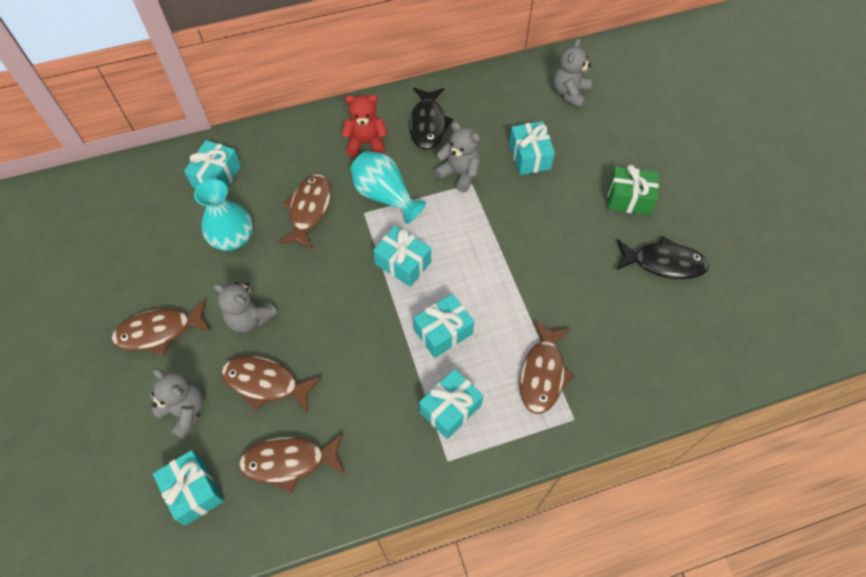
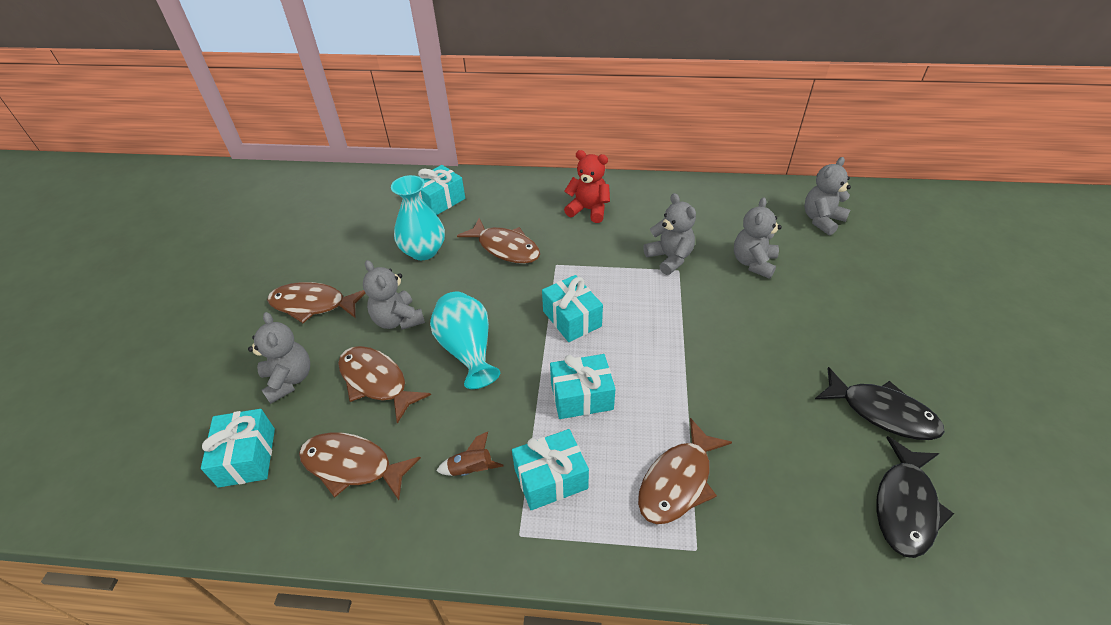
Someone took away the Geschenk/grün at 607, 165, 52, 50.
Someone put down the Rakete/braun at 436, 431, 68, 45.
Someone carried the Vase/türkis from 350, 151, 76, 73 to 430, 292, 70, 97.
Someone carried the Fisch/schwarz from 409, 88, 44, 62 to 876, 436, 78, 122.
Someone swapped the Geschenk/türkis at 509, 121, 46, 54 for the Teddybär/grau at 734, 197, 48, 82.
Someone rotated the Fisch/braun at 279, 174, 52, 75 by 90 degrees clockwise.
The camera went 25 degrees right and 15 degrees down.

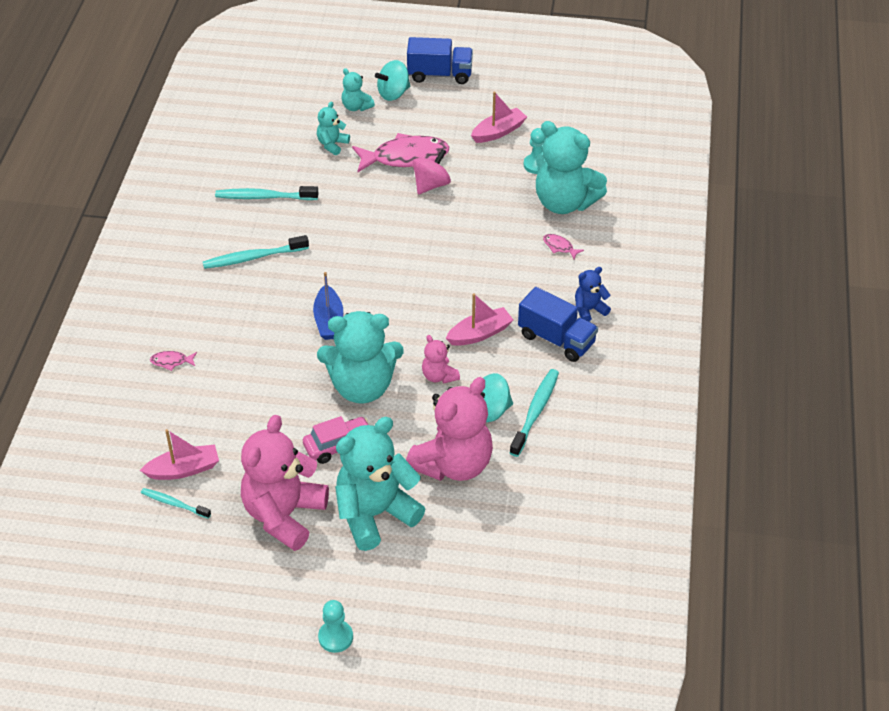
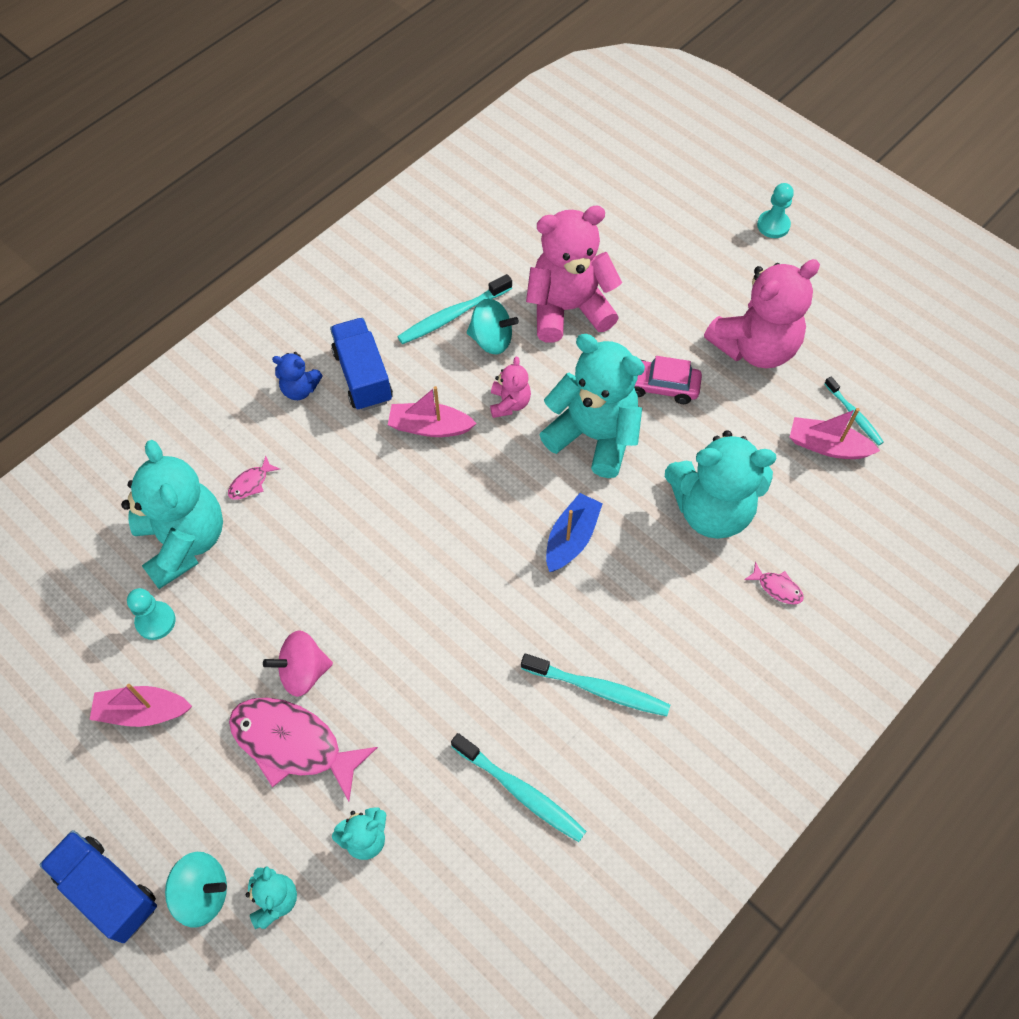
Someone carried the Teddybär/türkis from 335, 417, 90, 134 to 665, 430, 111, 109.
Someone rotated the Fisch/rosa at 543, 234, 41, 25 by 60 degrees clockwise.
The camera went 145 degrees left and 15 degrees up.

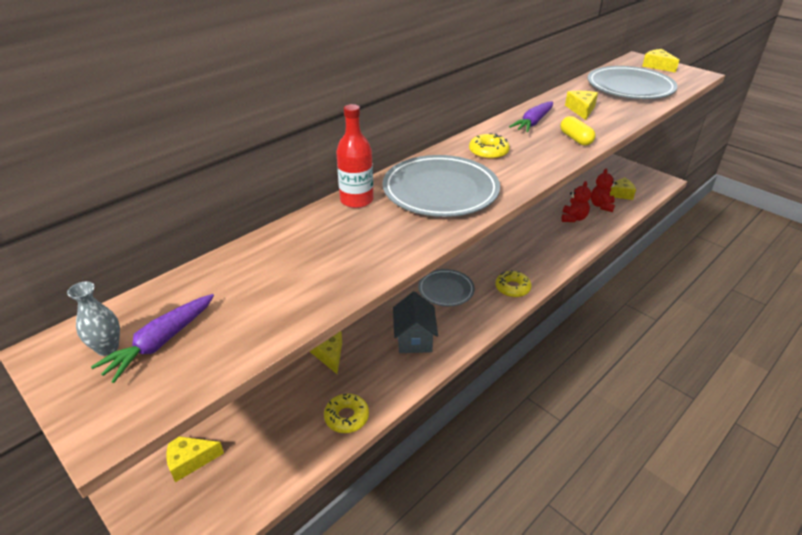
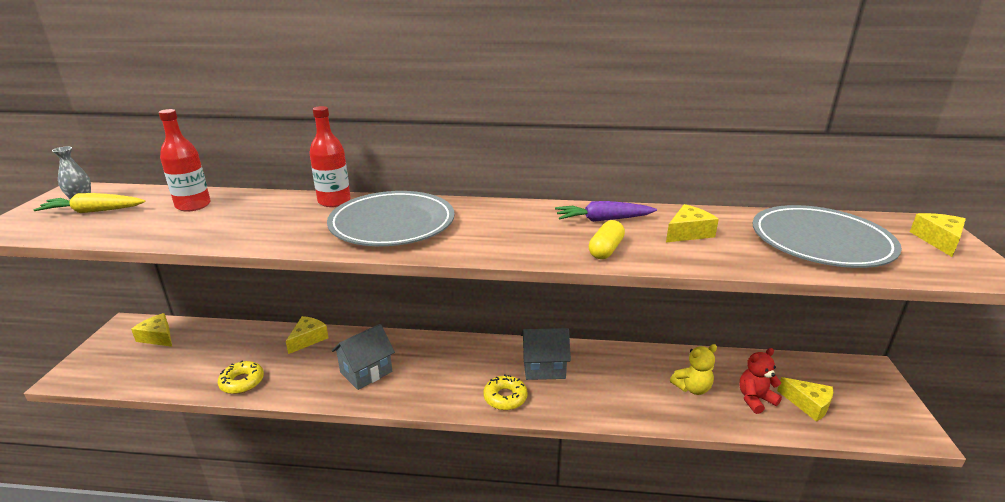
Someone took away the Teller/grau at 418, 269, 57, 37.
Someone took away the Donut/gelb at 469, 133, 41, 26.
Someone put down the Flasche/rot at 159, 109, 52, 102.
Someone put down the Haus/grau at 521, 328, 50, 52.
Someone repainted the Karotte/lila at 91, 294, 123, 89, which became the Karotte/gelb at 34, 193, 112, 20.
Someone repainted the Teddybär/rot at 562, 181, 29, 41, which became the Teddybär/gelb at 670, 344, 47, 51.
The camera went 50 degrees right and 10 degrees down.

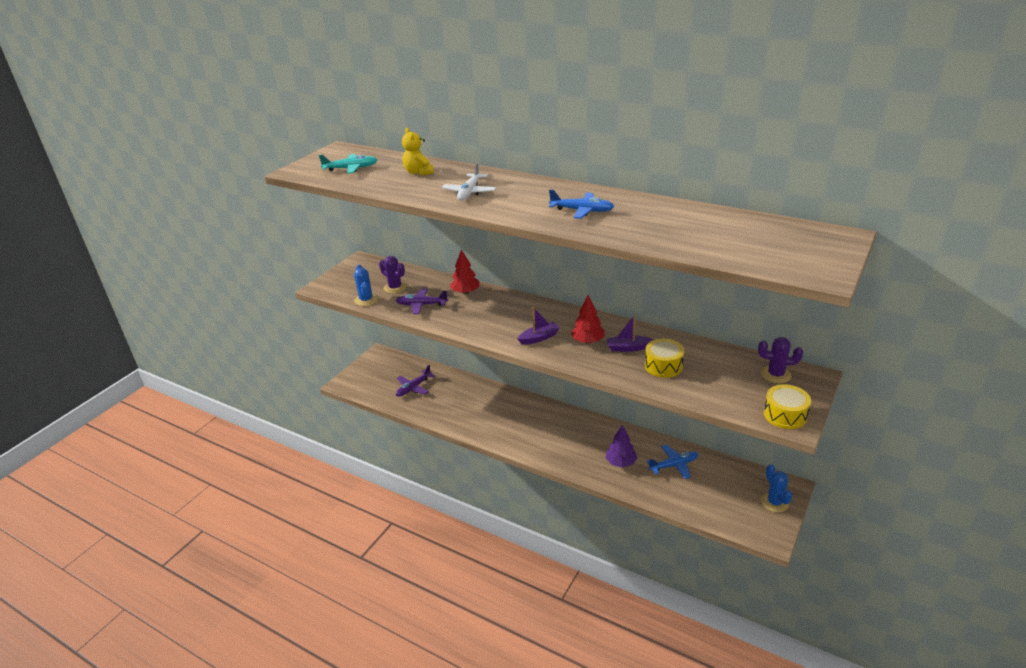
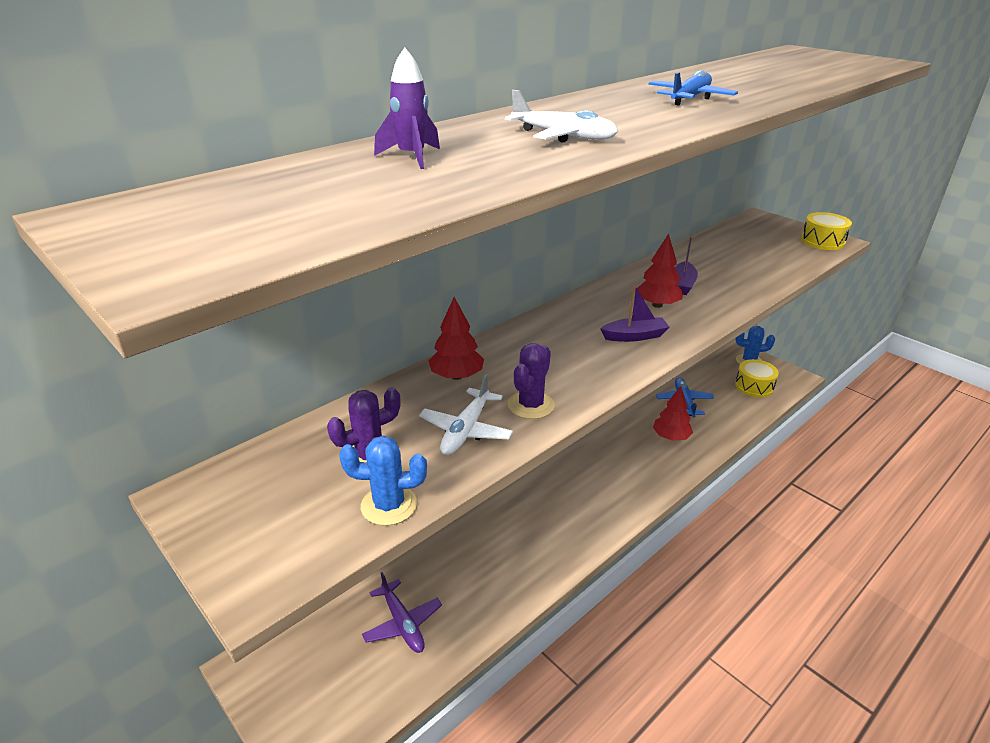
Someone took away the Flugzeug/türkis at 319, 154, 58, 20.
Someone carried the Trommel/gelb from 645, 339, 39, 39 to 735, 359, 44, 38.
Someone carried the Kaktus/lila from 758, 337, 45, 46 to 508, 343, 46, 76.
Someone swapped the Teddybär/gelb at 402, 128, 32, 47 for the Rakete/lila at 374, 48, 66, 121.
Someone repainted the Flugzeug/lila at 396, 288, 52, 26, which became the Flugzeug/weiß at 419, 374, 94, 81.
Someone repainted the Baum/lila at 605, 425, 32, 43, which became the Baum/rot at 653, 386, 40, 55.
Someone rotated the Boot/lila at 517, 307, 43, 38 by 90 degrees clockwise.
The camera went 75 degrees left and 0 degrees up.

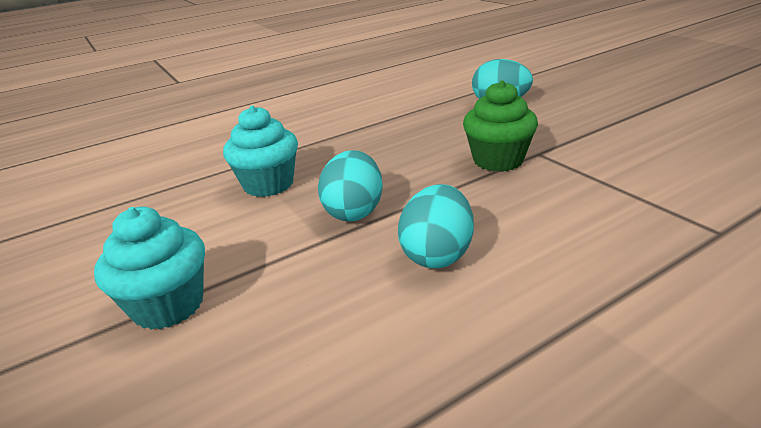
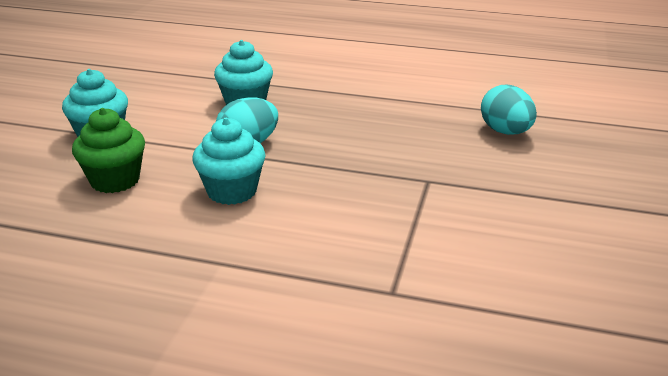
Someone carried the Muffin/grün from 463, 80, 75, 92 to 72, 108, 73, 85.
Someone swapped the Ei/türkis at 398, 184, 76, 84 for the Muffin/türkis at 192, 118, 74, 87.
The camera went 45 degrees right and 0 degrees up.

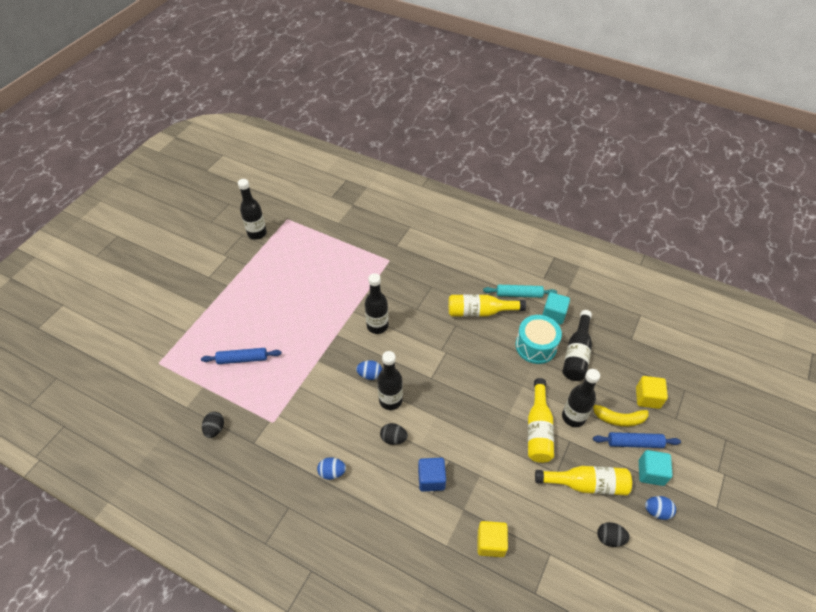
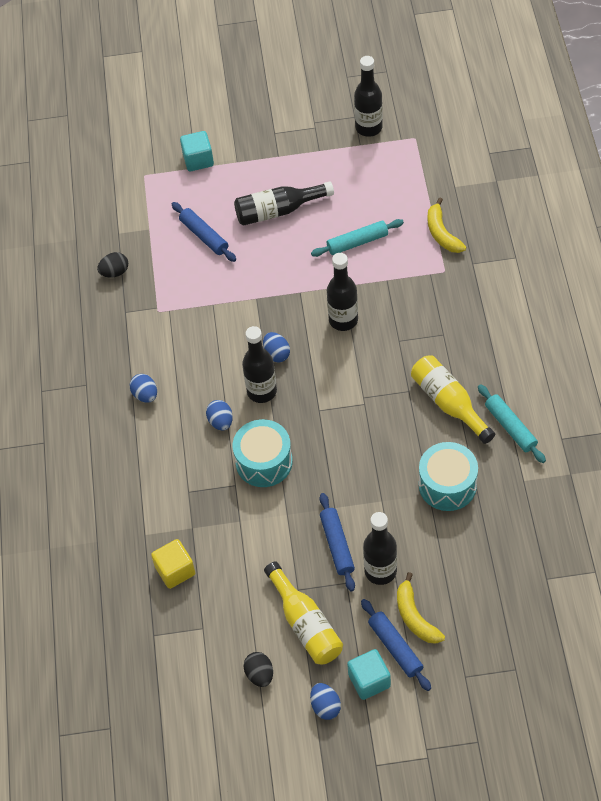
Someone took away the Kubus/blau at 418, 458, 28, 34.
Someone took away the Kubus/gelb at 636, 376, 32, 33.
Someone put down the Trommel/türkis at 233, 419, 60, 68.
Someone put down the Nudelholz/türkis at 311, 219, 93, 38.
Someone put down the Banane/gelb at 428, 197, 38, 56.
Someone carried the Kubus/türkis from 542, 292, 28, 33 to 180, 131, 34, 40.
Someone carried the Flasche/schwarz from 562, 310, 30, 71 to 234, 181, 100, 45.
Someone swapped the Flasche/gelb at 528, 378, 26, 85 for the Nudelholz/blau at 319, 493, 36, 98.
Someone repainted the Ei/schwarz at 380, 423, 28, 22, which became the Ei/blau at 206, 400, 27, 31.
The camera went 60 degrees right and 5 degrees up.

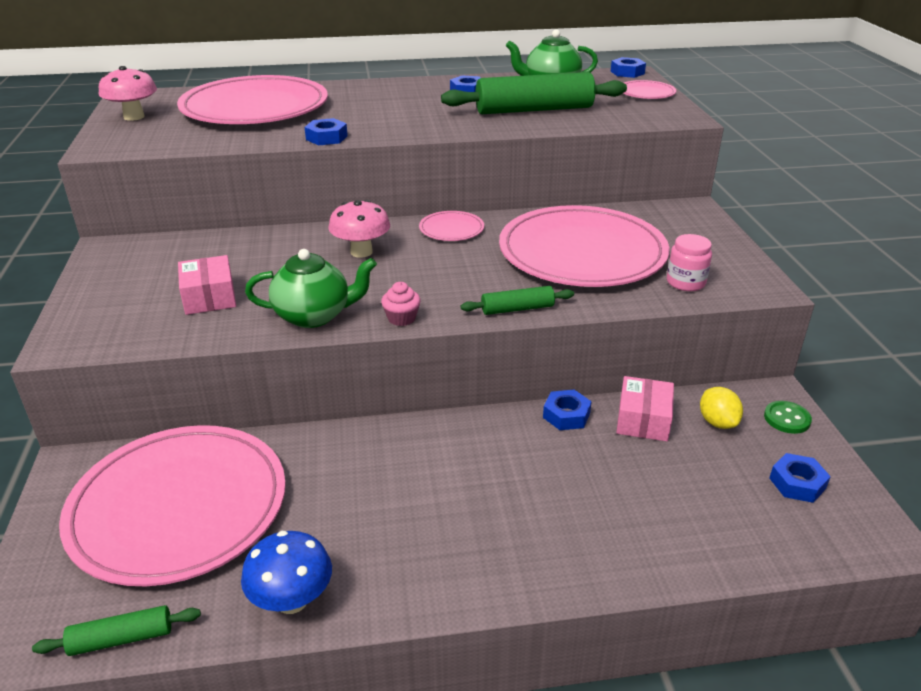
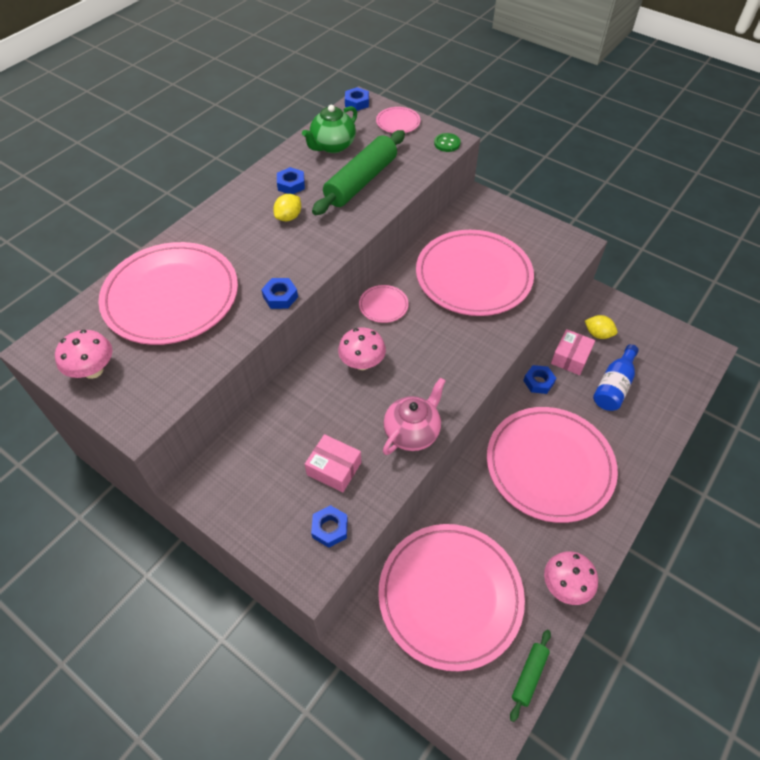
Someone took away the Muffin/rosa at 381, 282, 40, 44.
Someone took away the Nudelholz/grün at 461, 286, 113, 29.
Someone took away the Einmachglas/rosa at 667, 234, 45, 57.
Someone put down the Zitrone/gelb at 273, 194, 28, 27.
Someone put down the Teller/rosa at 487, 407, 131, 116.
Someone put down the Flasche/blau at 593, 344, 46, 67.
Someone carried the Knopf/grün from 764, 401, 48, 33 to 434, 133, 27, 19.
Someone carried the Sechskantmutter/blau from 769, 453, 62, 50 to 311, 505, 37, 43.
Someone repainted the Pilz/blau at 241, 531, 91, 83, which became the Pilz/rosa at 544, 552, 54, 53.
Someone repainted the Teekanne/grün at 245, 249, 132, 79, which became the Teekanne/rosa at 383, 377, 63, 78.
Someone rotated the Schachtel/rosa at 616, 376, 58, 65 by 60 degrees clockwise.
The camera went 45 degrees left and 20 degrees up.

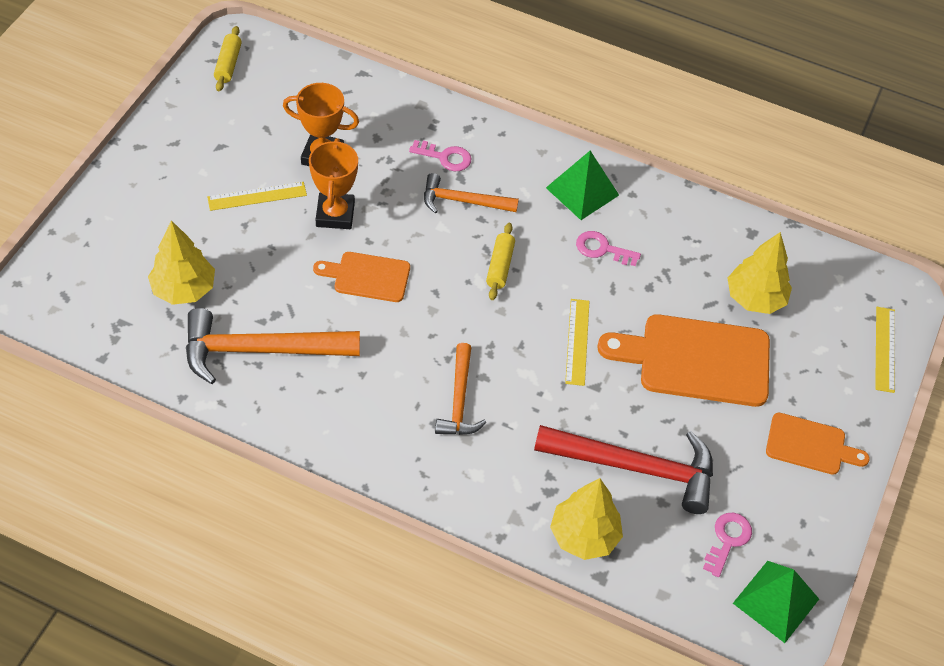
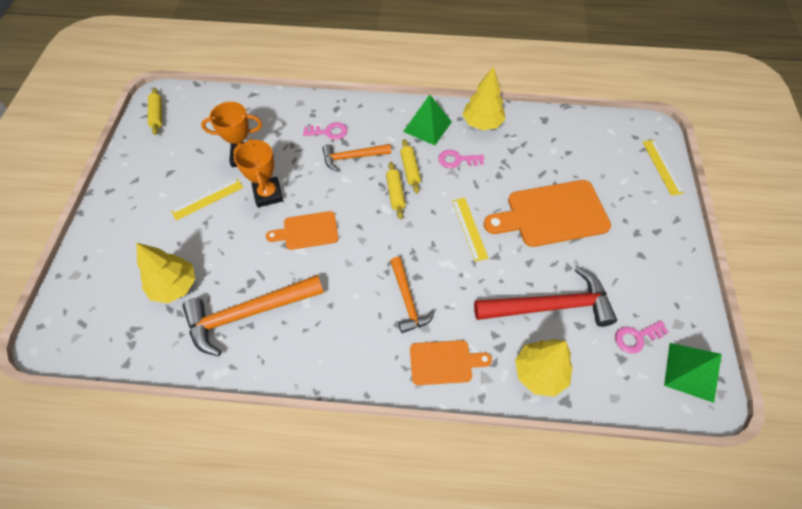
Someone put down the Nudelholz/gelb at 400, 139, 21, 55.
Someone carried the Baum/gelb from 728, 232, 64, 82 to 462, 66, 43, 64.
Someone carried the Schneidebrett/orange from 766, 413, 104, 62 to 410, 340, 82, 45.
Someone rotated the Schlüssel/rosa at 703, 513, 49, 64 by 120 degrees counterclockwise.
The camera went 15 degrees left and 5 degrees up.

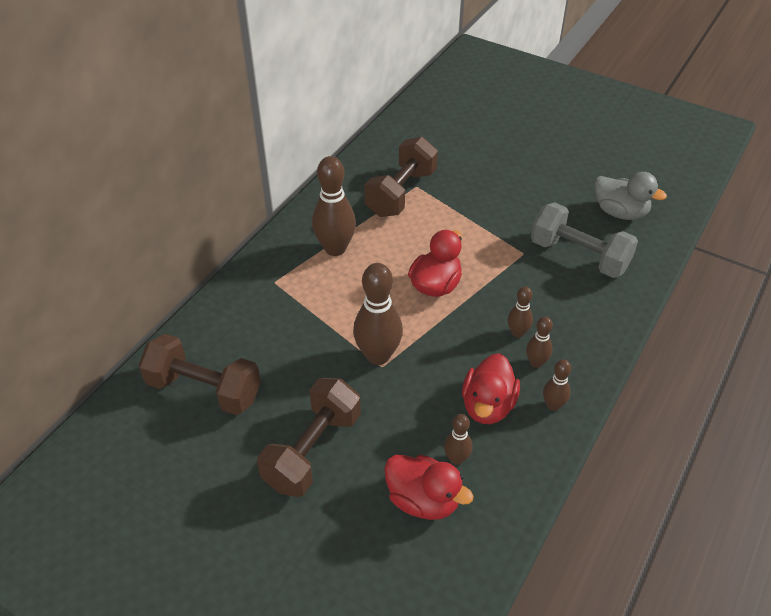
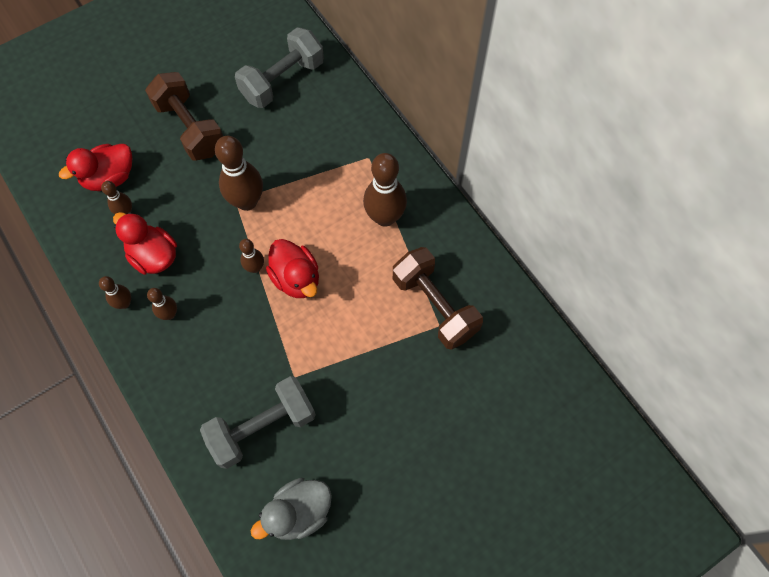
Someone carried the Bowlingkegel/braun from 508, 286, 25, 52 to 239, 239, 25, 34.
Someone repainted the Hantel/braun at 139, 334, 122, 81, which became the Hantel/grau at 235, 27, 89, 81.
The camera went 115 degrees right and 20 degrees up.

